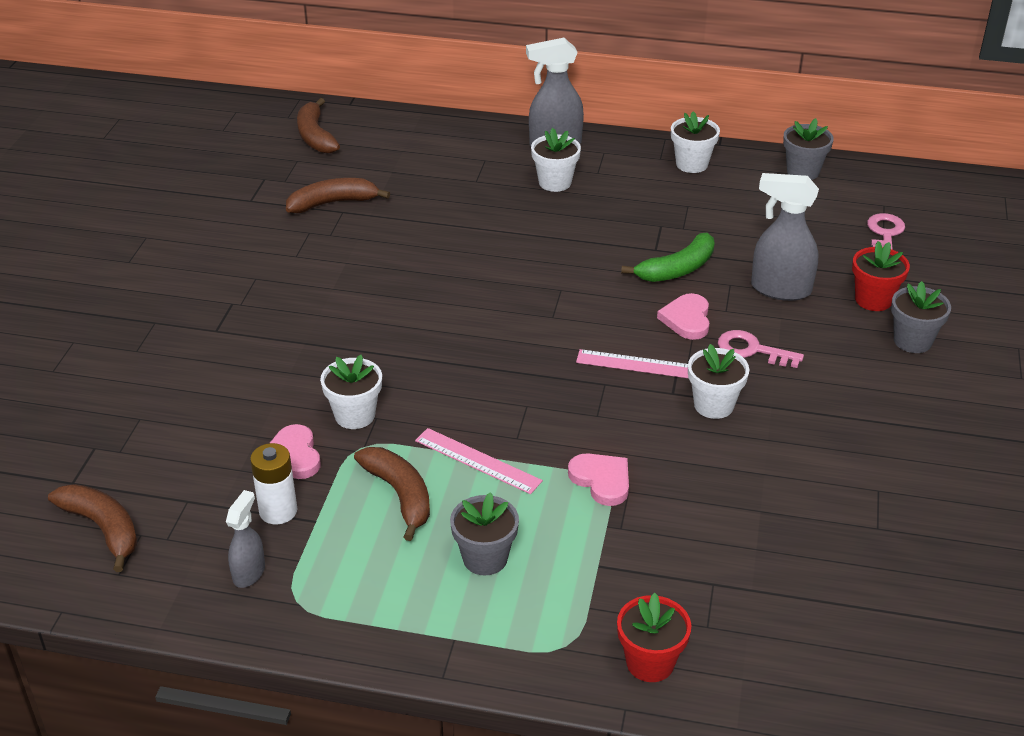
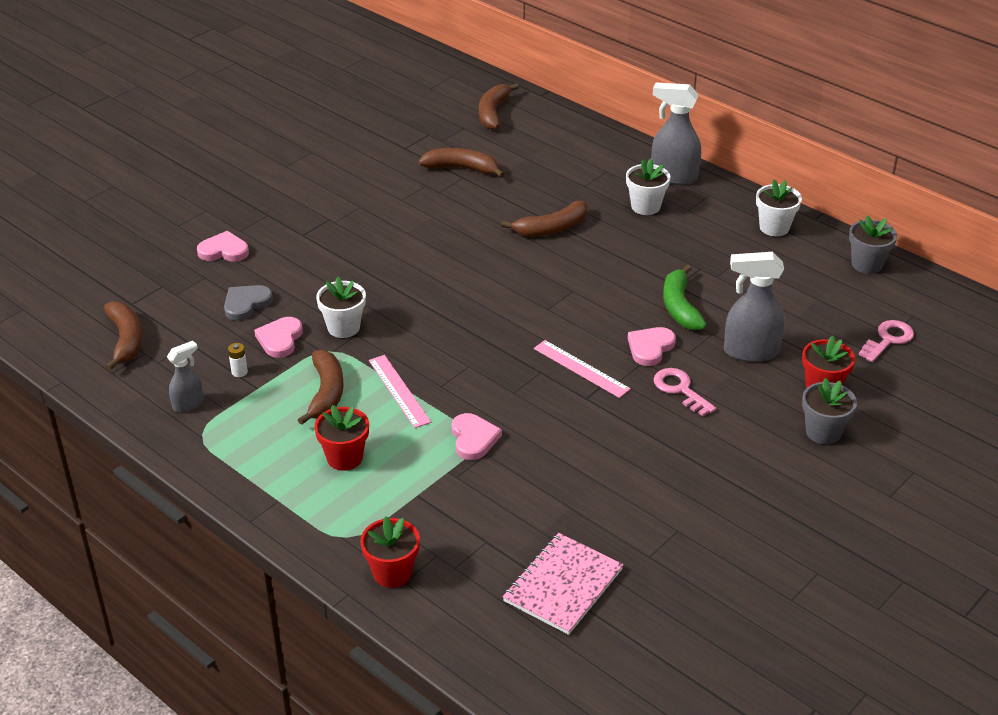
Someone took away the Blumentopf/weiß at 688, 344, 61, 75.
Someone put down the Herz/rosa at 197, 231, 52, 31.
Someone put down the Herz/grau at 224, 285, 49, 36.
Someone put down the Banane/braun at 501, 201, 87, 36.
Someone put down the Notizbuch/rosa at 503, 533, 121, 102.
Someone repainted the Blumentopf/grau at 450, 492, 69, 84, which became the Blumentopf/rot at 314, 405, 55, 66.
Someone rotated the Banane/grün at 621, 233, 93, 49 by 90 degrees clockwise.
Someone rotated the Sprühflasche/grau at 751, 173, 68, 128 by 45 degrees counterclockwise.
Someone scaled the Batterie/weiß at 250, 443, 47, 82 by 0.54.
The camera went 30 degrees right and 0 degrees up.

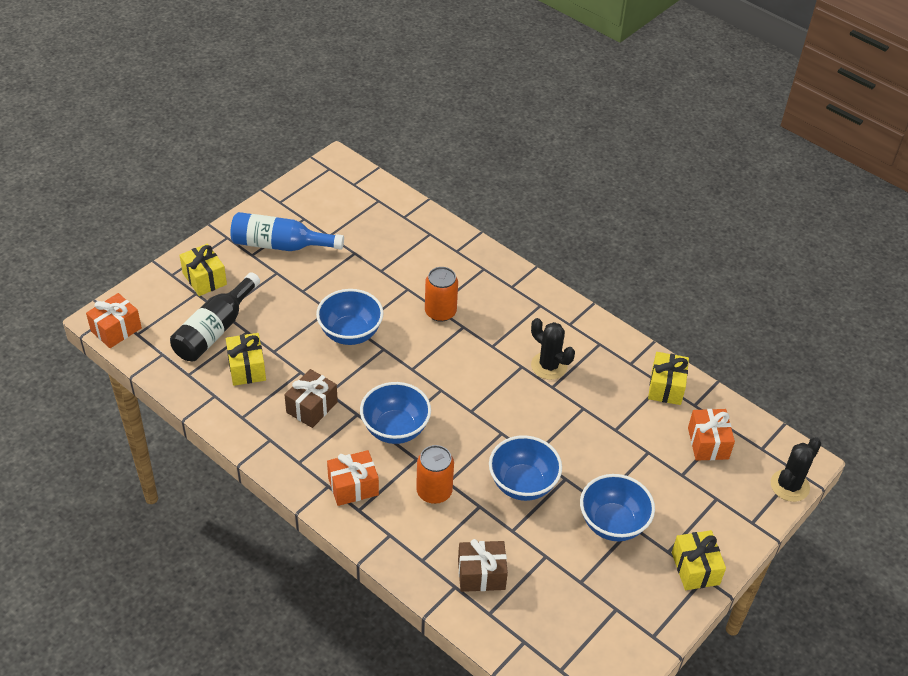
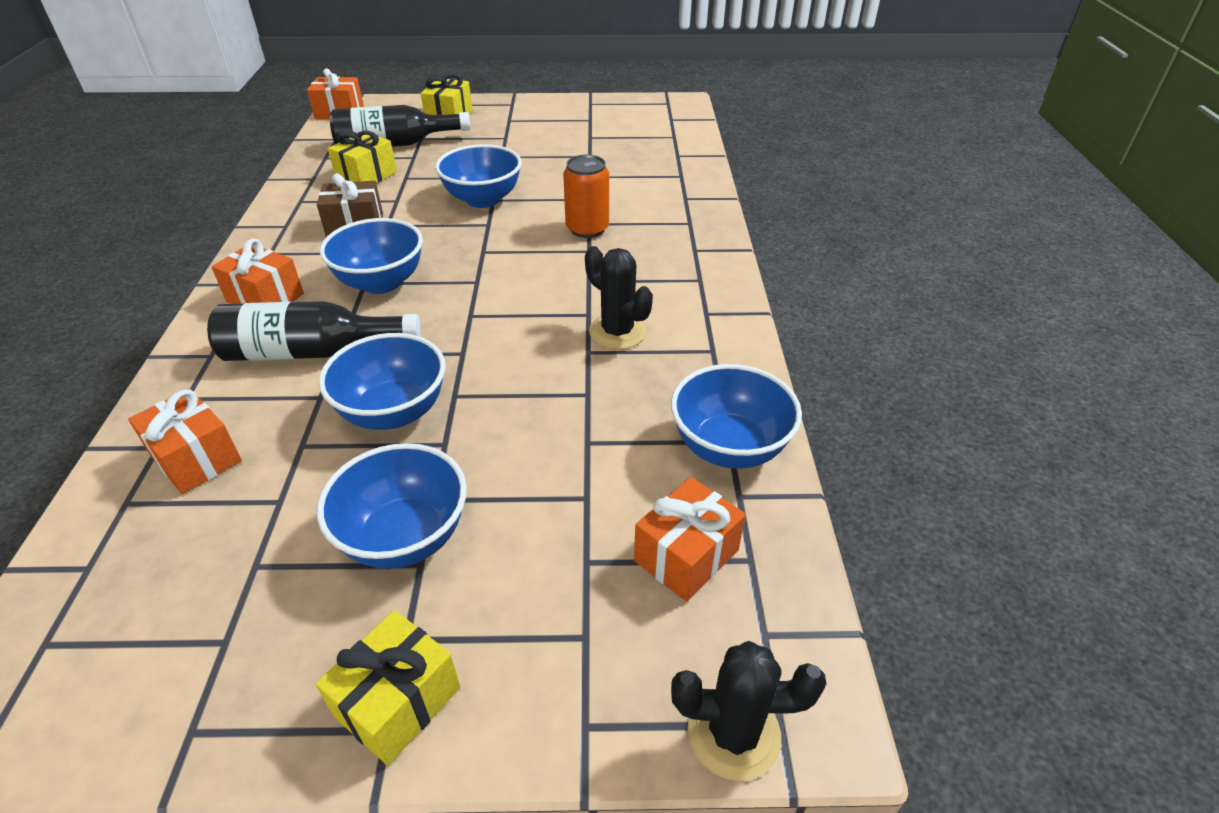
Someone took away the Flasche/blau at 230, 212, 114, 39.
Someone swapped the Dose/orange at 416, 445, 38, 59 for the Flasche/schwarz at 207, 301, 214, 60.
Someone swapped the Geschenk/gelb at 648, 352, 41, 53 for the Schüssel/blau at 671, 364, 131, 105.
Someone repainted the Geschenk/braun at 458, 539, 50, 53, which became the Geschenk/orange at 128, 389, 114, 105.
Someone rotated the Kaktus/schwarz at 531, 318, 44, 62 by 45 degrees counterclockwise.
The camera went 50 degrees right and 5 degrees down.

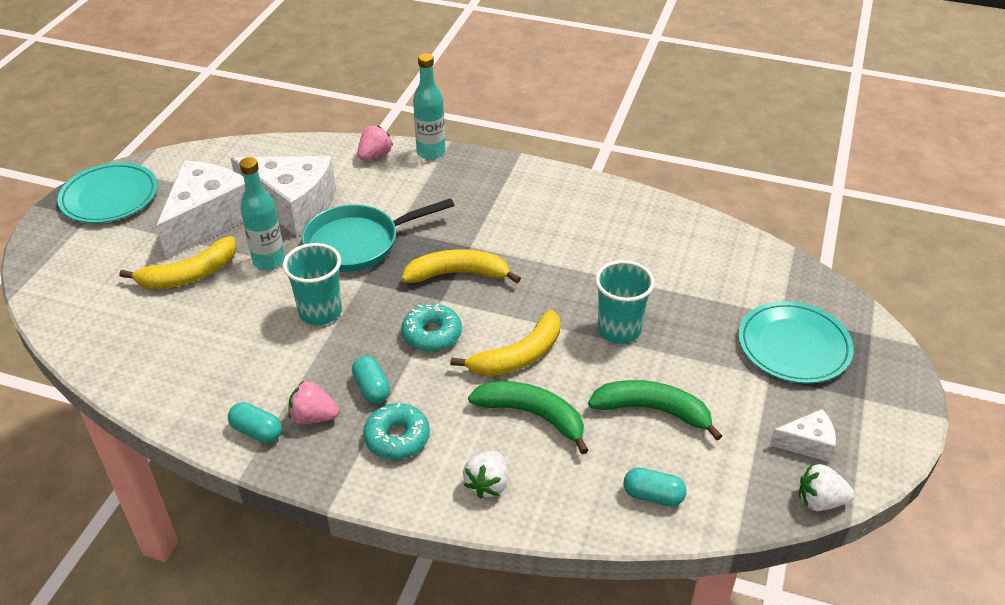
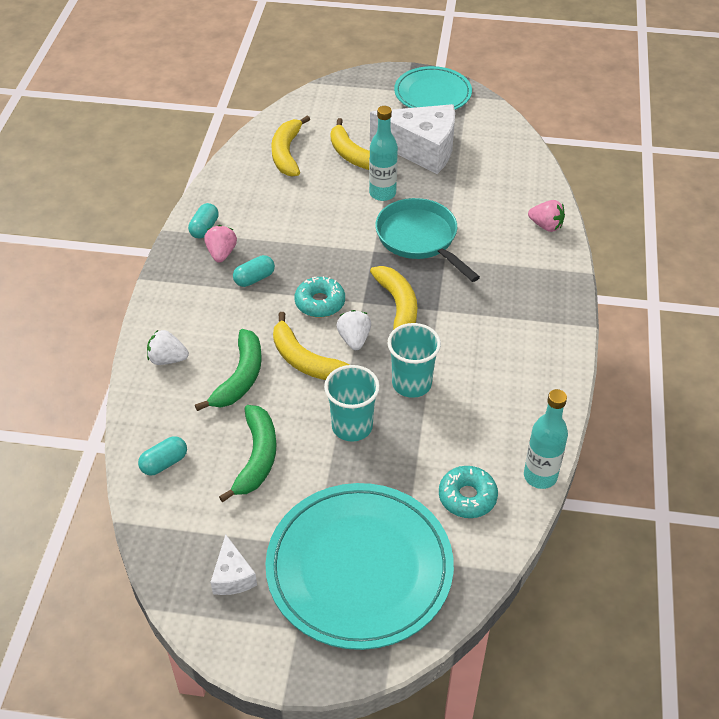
Someone took away the Käse/weiß at 231, 156, 105, 80.
Someone put down the Banane/gelb at 271, 116, 39, 60.
Someone carried the Becher/türkis from 283, 243, 59, 82 to 387, 323, 54, 75.
Someone carried the Donut/türkis from 363, 403, 67, 56 to 439, 466, 59, 52.
Someone carried the Flasche/türkis from 413, 53, 33, 107 to 524, 389, 44, 100.
Someone carried the Erdbeere/weiß from 799, 464, 56, 47 to 336, 310, 35, 40.
Someone rotated the Kapsel/türkis at 623, 467, 64, 39 by 45 degrees clockwise.
Someone scaled the Teller/türkis at 738, 301, 116, 83 by 1.63.
The camera went 80 degrees right and 5 degrees up.

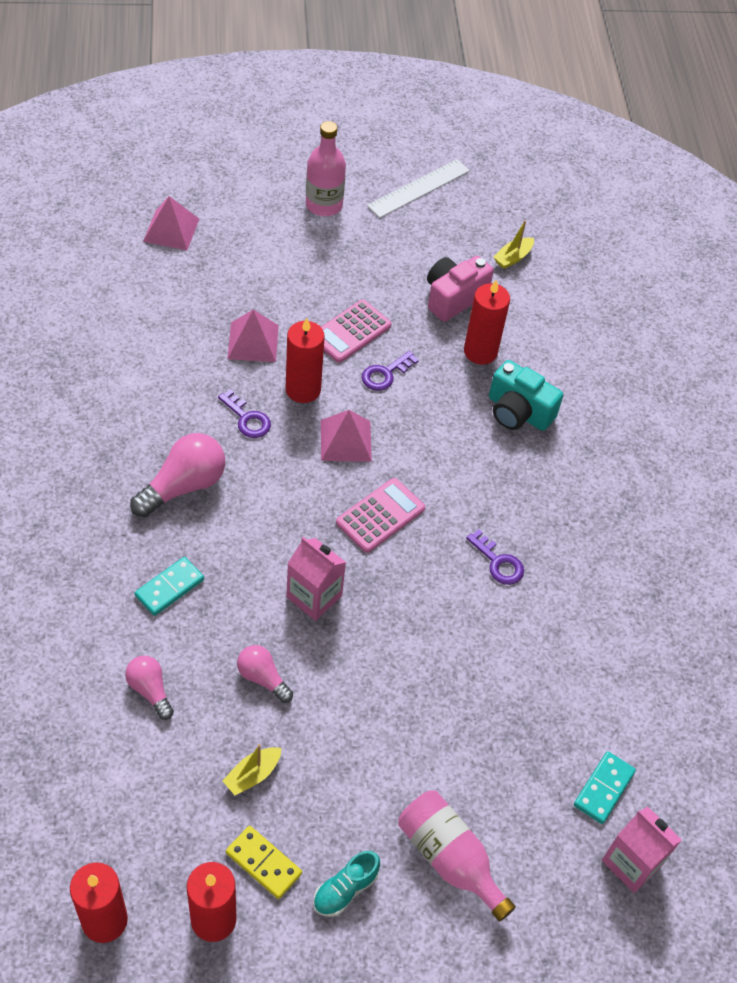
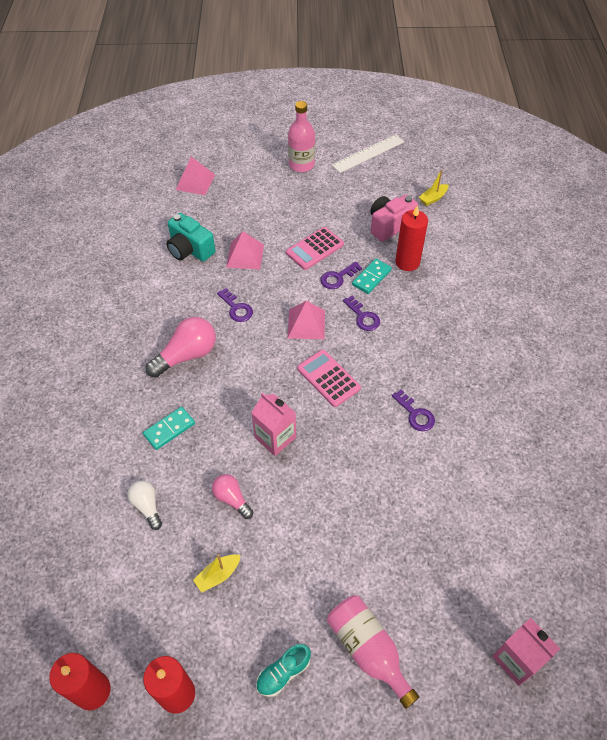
Someone took away the Dominostein/gelb at 226, 826, 76, 73.
Someone took away the Kerze/rot at 286, 318, 39, 85.
Someone put down the Schlüssel/lila at 343, 296, 37, 35.
Someone carried the Kamera/türkis from 489, 360, 74, 71 to 166, 213, 49, 49.
Someone carried the Dominostein/türkis from 574, 751, 62, 73 to 352, 258, 40, 36.
Someone repainted the Glühbirne/rosa at 125, 656, 49, 64, which became the Glühbirne/weiß at 127, 480, 35, 50.
Someone rotated the Taschenrechner/rosa at 336, 478, 89, 75 by 90 degrees counterclockwise.
The camera went 10 degrees right and 0 degrees up.

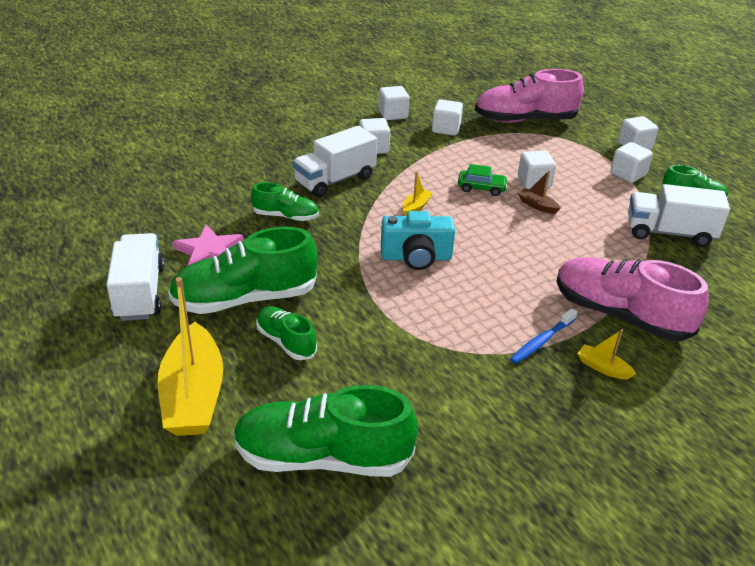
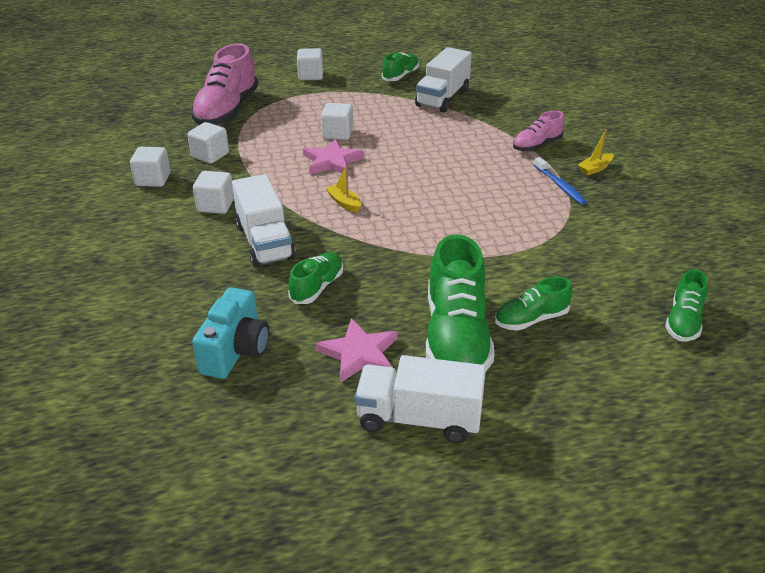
Someone took away the Boot/gelb at 158, 277, 65, 159.
Someone took away the Boot/braun at 518, 170, 43, 44.
Someone took away the Kubus/weiß at 610, 142, 43, 41.
Someone carried the Kamera/türkis from 381, 211, 74, 59 to 192, 287, 77, 92.
Someone swapped the Auto/grün at 458, 164, 50, 32 for the Stern/rosa at 303, 139, 61, 35.
Someone scaled the Schuh/grün at 233, 385, 185, 92 by 0.53.
Someone scaled the Schuh/rosa at 556, 257, 153, 84 by 0.53.
The camera went 70 degrees left and 0 degrees up.

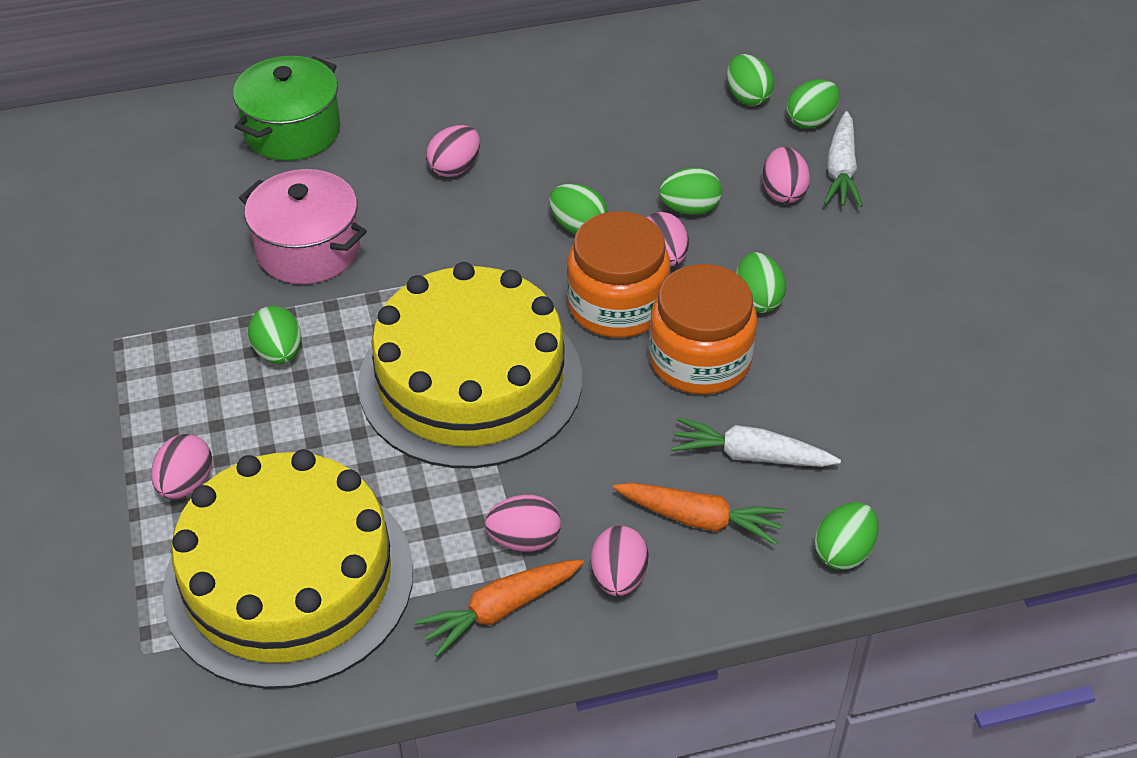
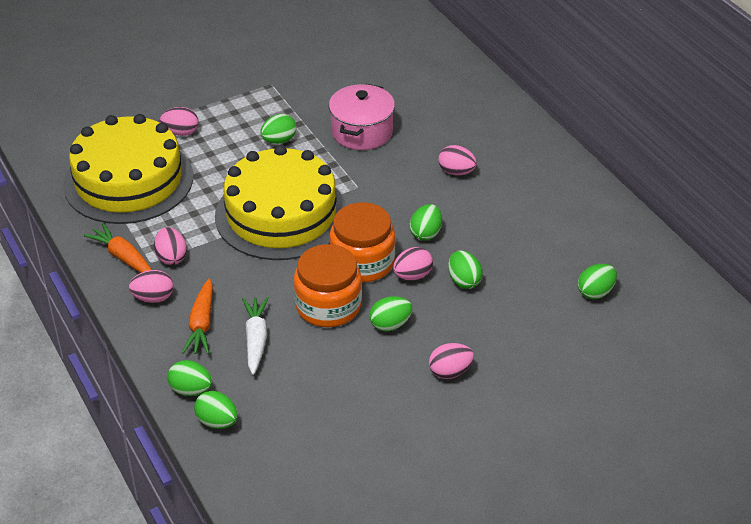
Someone took away the Kochtopf/grün at 233, 56, 107, 105.
Someone took away the Karotte/weiß at 824, 111, 39, 96.
Someone carried the Ei/rosa from 762, 147, 48, 56 to 429, 343, 45, 36.
Someone carried the Ei/grün from 787, 79, 53, 50 to 194, 391, 44, 38.
The camera went 75 degrees right and 5 degrees down.

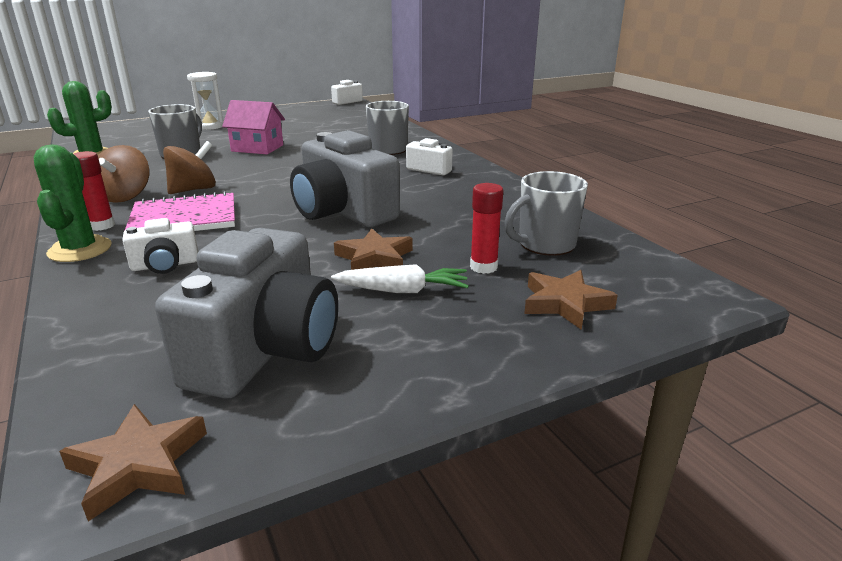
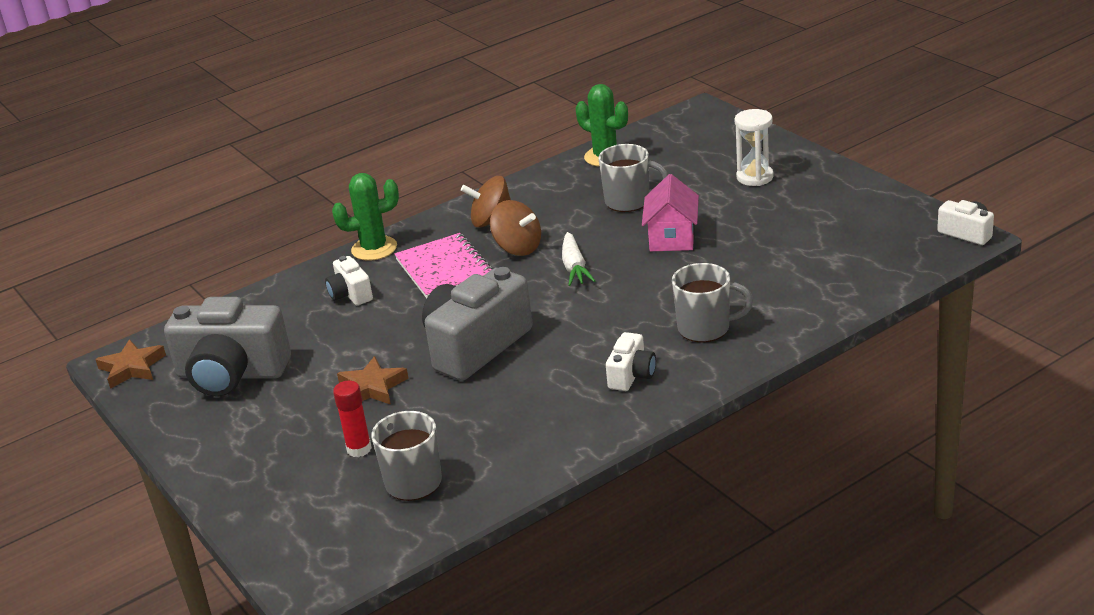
Someone took away the Klebestift/rot at 74, 151, 41, 80.
Someone took away the Stern/braun at 524, 270, 94, 60.
Someone carried the Karotte/weiß from 331, 264, 138, 29 to 562, 232, 33, 54.
The camera went 85 degrees right and 5 degrees up.

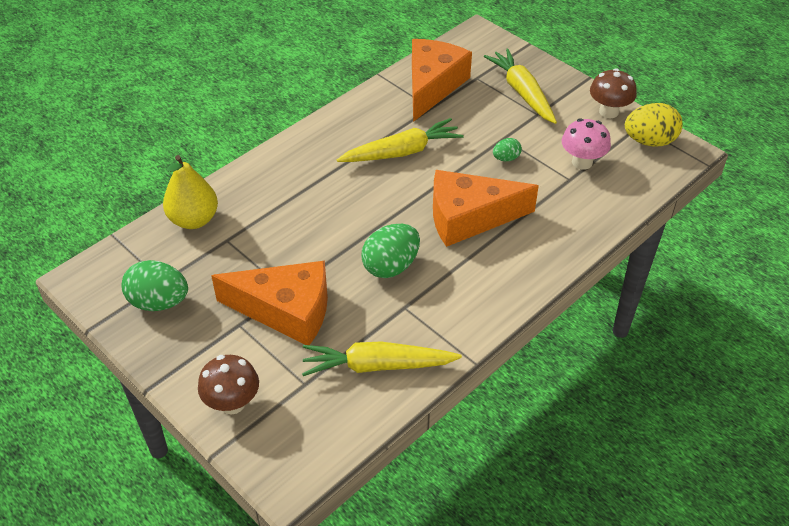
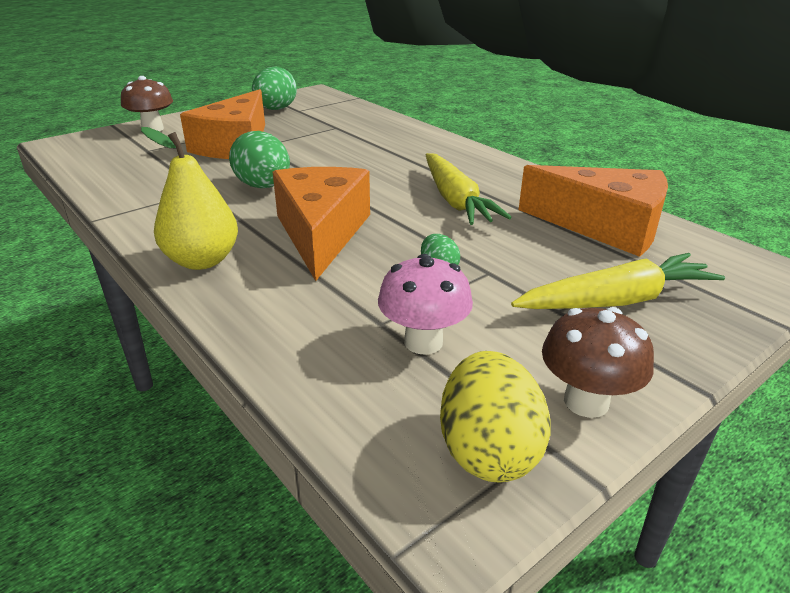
Someone took away the Karotte/gelb at 302, 341, 160, 35.
Someone carried the Birne/gelb from 163, 155, 55, 74 to 141, 127, 97, 143.
The camera went 95 degrees right and 15 degrees down.

